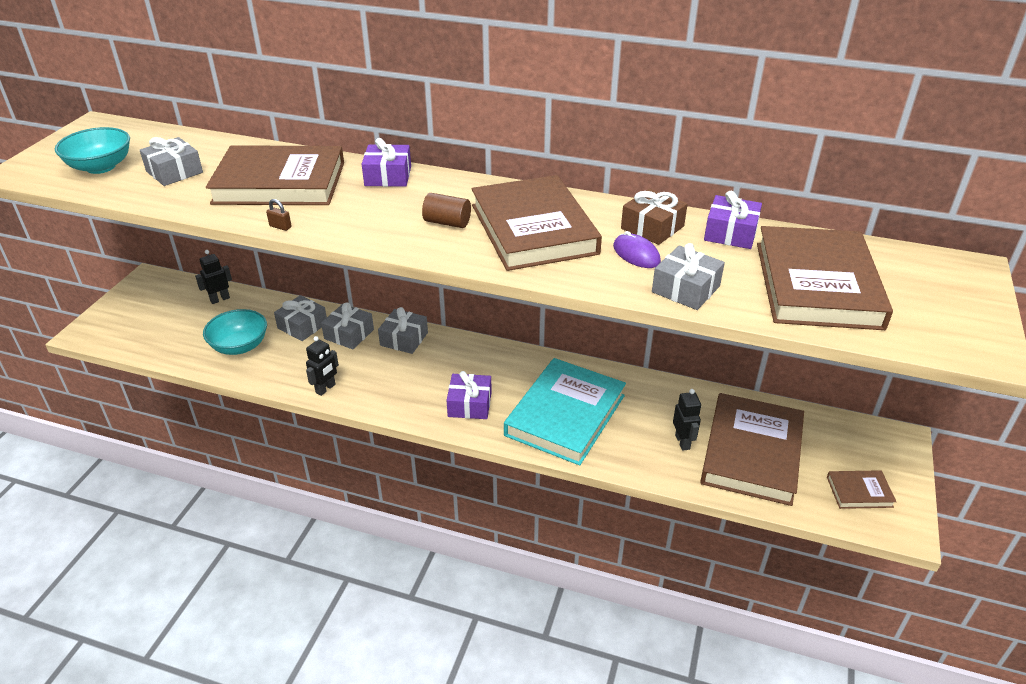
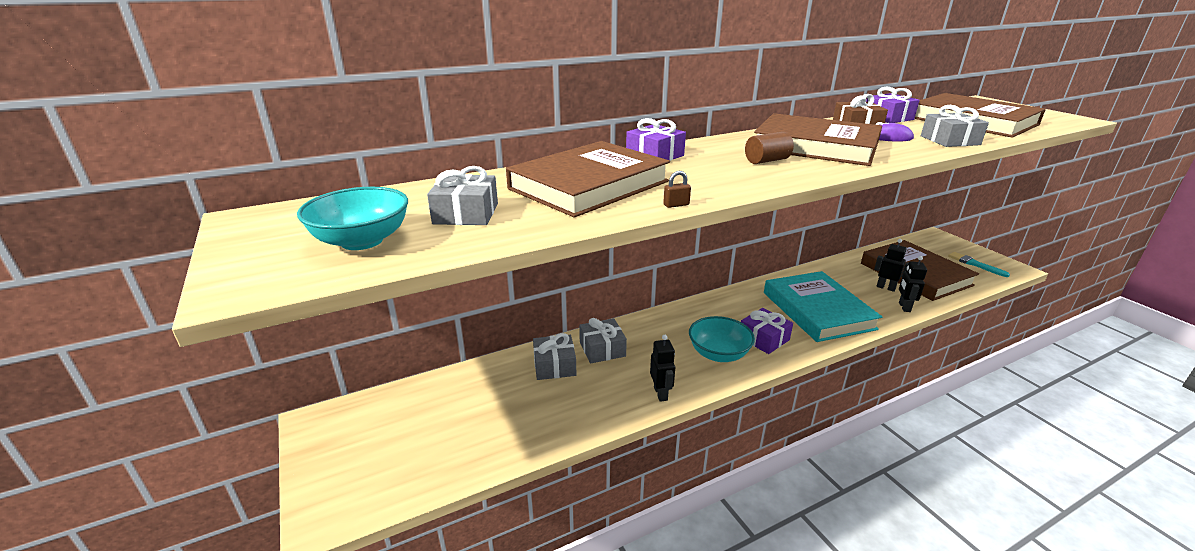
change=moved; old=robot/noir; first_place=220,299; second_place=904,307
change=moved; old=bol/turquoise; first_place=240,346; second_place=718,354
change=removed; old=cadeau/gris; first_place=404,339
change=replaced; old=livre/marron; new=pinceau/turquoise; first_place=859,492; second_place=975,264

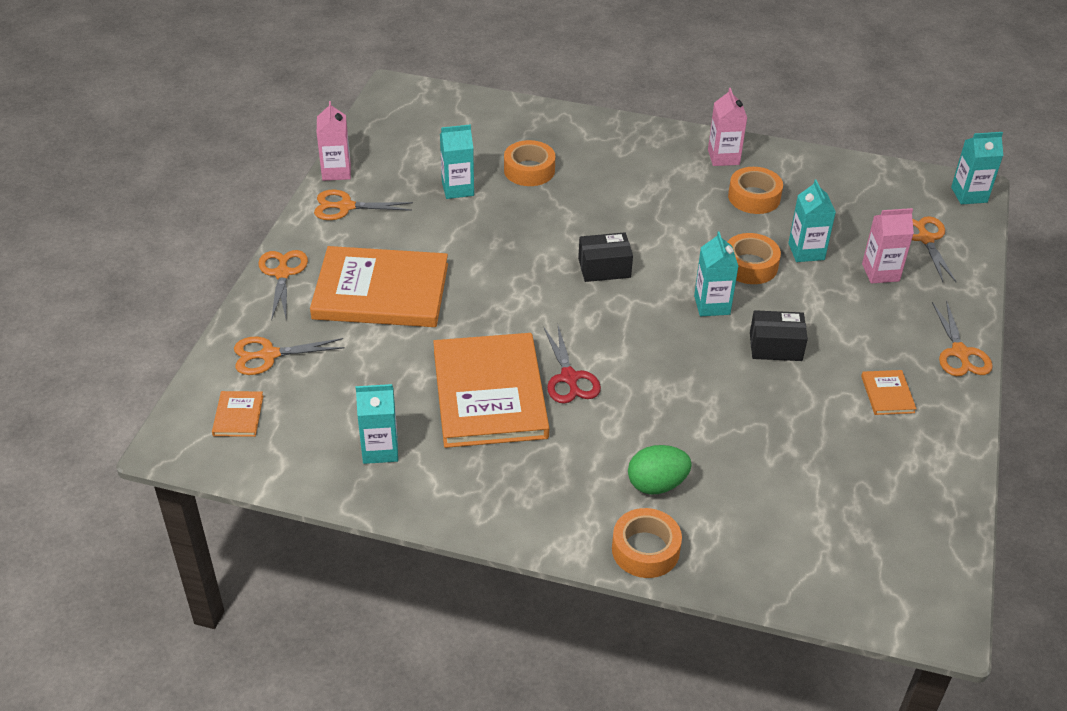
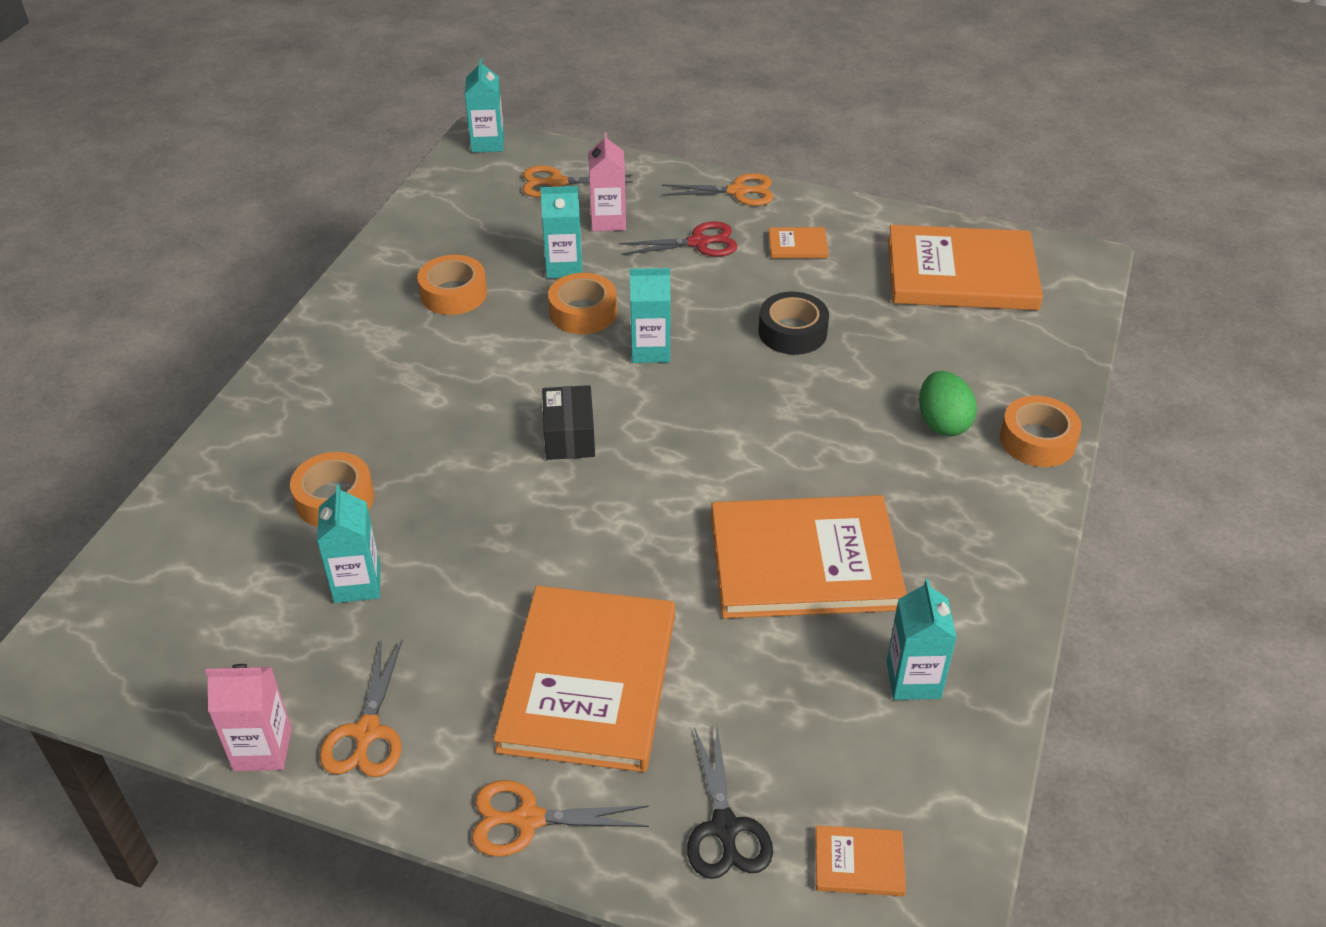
change=recoloured; old=ciseaux/orange; new=ciseaux/noir; first_place=269,355; second_place=725,827
change=moved; old=ciseaux/rouge; first_place=569,378; second_place=698,243
change=removed; old=brique de lait/rose; first_place=723,157
change=removed; old=boîte/noir; first_place=775,346
change=added; new=ruban adhésif/noir; second_place=792,332
change=added; new=livre/orange; second_place=961,273

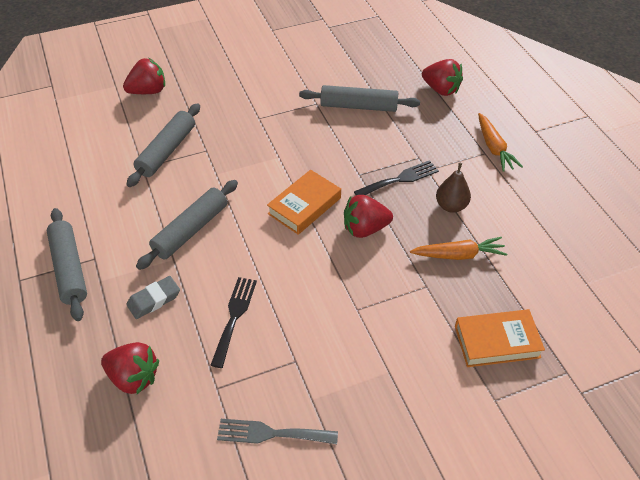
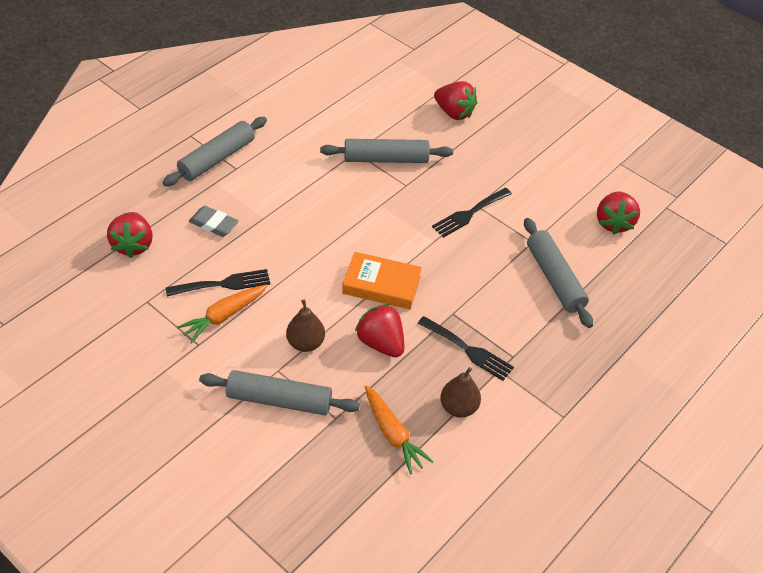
change=moved; old=rouleau à pâtisserie/gris; first_place=190,230; second_place=279,400
change=removed; old=fourchette/gris; first_place=271,433
change=moved; old=fraise/rouge; first_place=441,89; second_place=613,223
change=removed; old=livre/orange; first_place=497,342
change=moved; old=carotte/orange; first_place=494,148; second_place=224,316
change=added; new=poire/marron; second_place=305,343
change=added; new=fourchette/noir; second_place=469,214

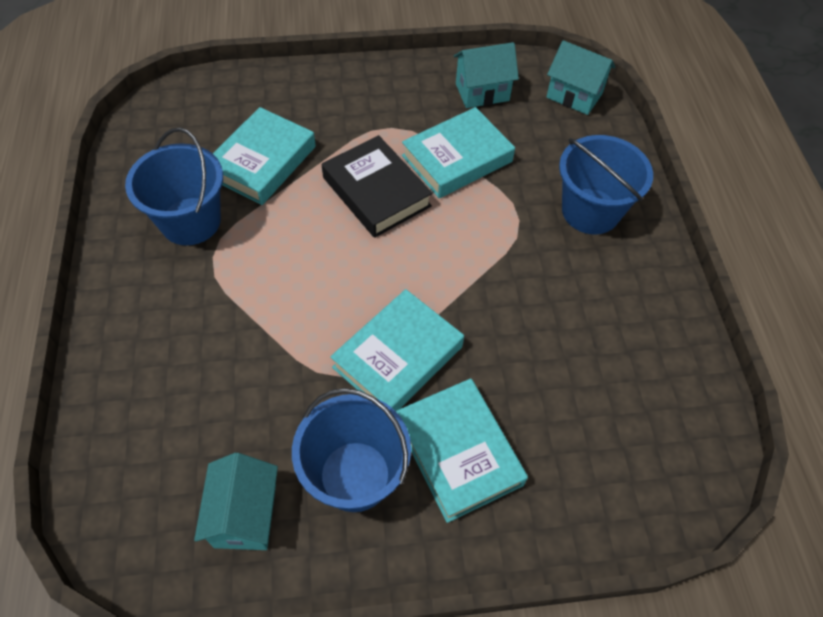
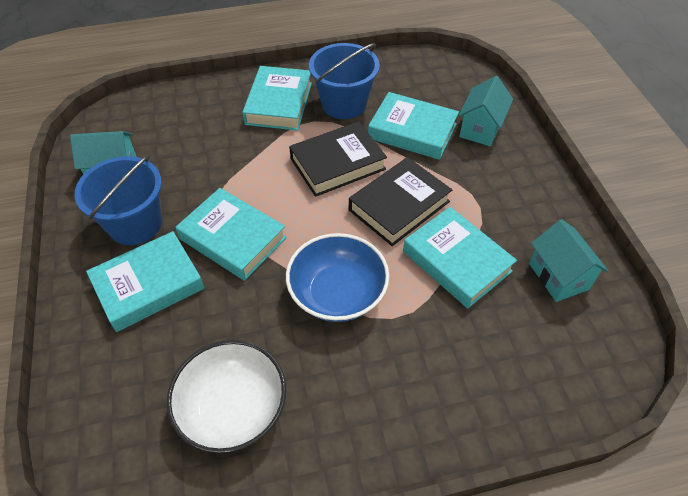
change=moved; old=maison/turquoise; first_place=574,95; second_place=480,129
change=removed; old=seau/bleu; first_place=590,211
change=added; new=bol/blanc; second_place=232,408
change=added; new=livre/turquoise; second_place=279,103
change=added; new=bol/bleu; second_place=337,293
change=added; new=livre/noir; second_place=337,164

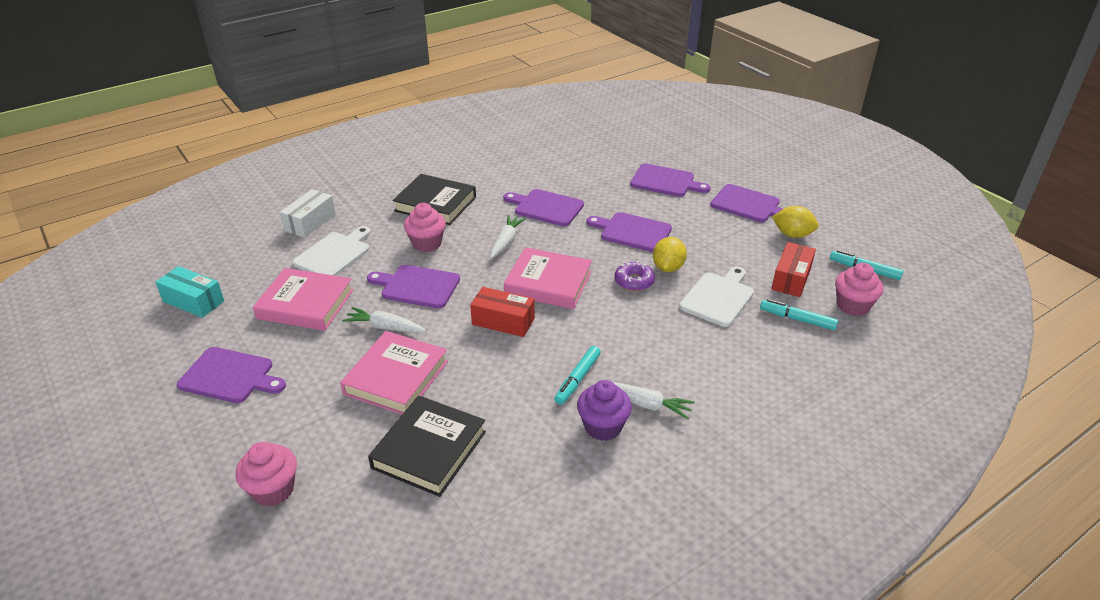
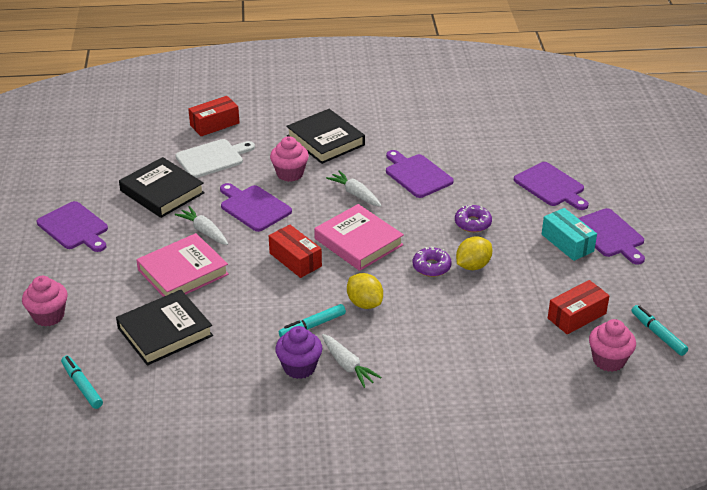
change=moved; old=boîte/turquoise; first_place=193,301; second_place=567,243
change=recoloured; old=livre/rose; new=livre/noir; first_place=305,304; second_place=162,192
change=recoloured; old=boîte/blanc; new=boîte/rouge; first_place=310,222; second_place=214,124
change=turned; old=carotte/blanc; first_place=506,241; second_place=355,194; degrees=-90
change=replaced; old=planche à découper/violet; new=beignet/violet; first_place=632,232; second_place=472,223
change=removed; old=planche à découper/blanc; first_place=718,297
change=moved; old=feutre/turquoise; first_place=797,319; second_place=82,386
change=moved; old=citron/jaune; first_place=792,234; second_place=364,303

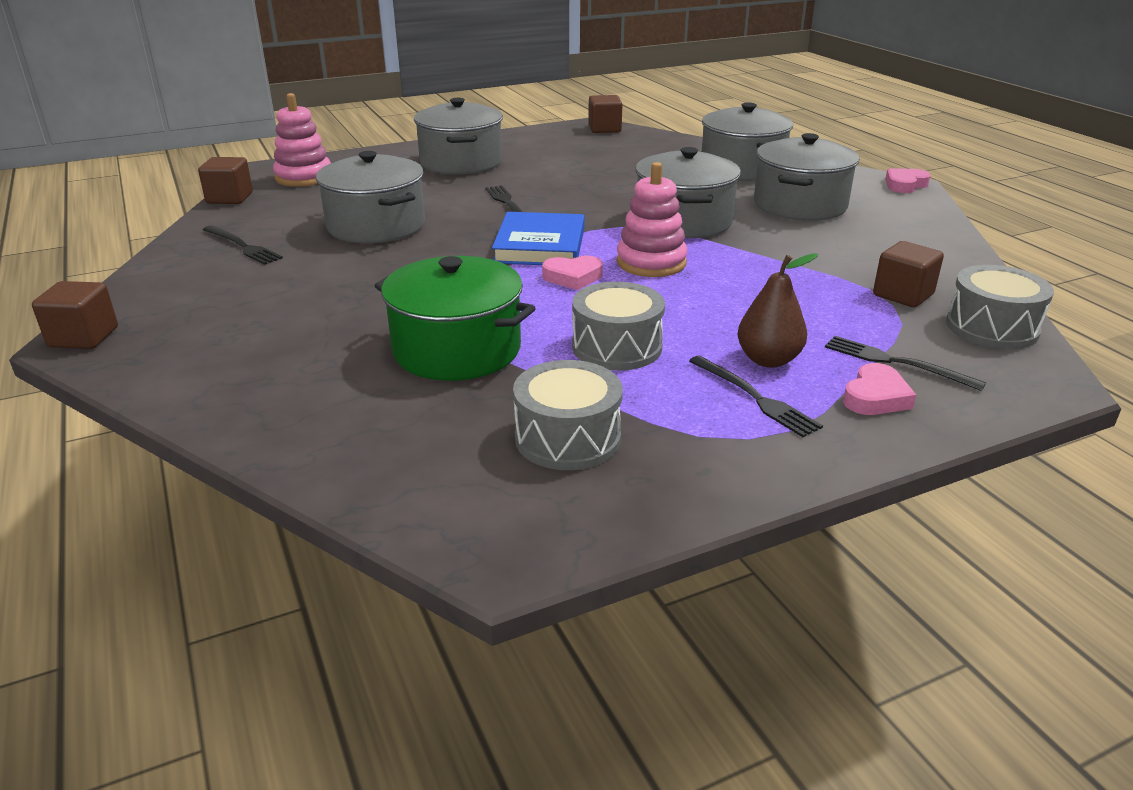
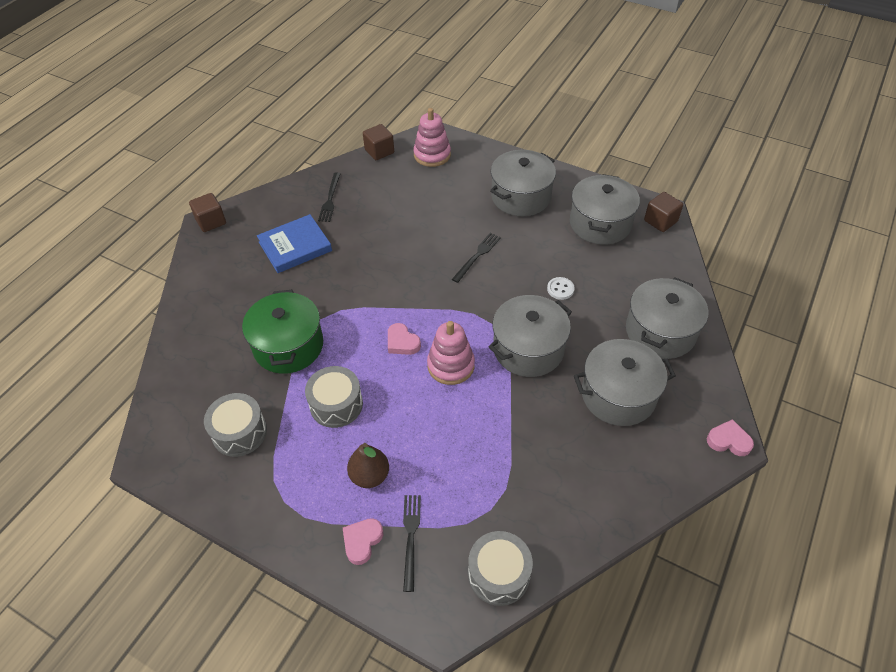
change=moved; old=marmite/gris; first_place=376,226; second_place=600,223
change=moved; old=livre/bleu; first_place=540,245; second_place=295,246
change=removed; old=fourchette/noir; first_place=755,398
change=turned; old=cœur/rose; first_place=875,397; second_place=362,541; degrees=120
change=removed; old=cube/marron; first_place=903,295
change=added; new=bouton/blanc; second_place=560,289

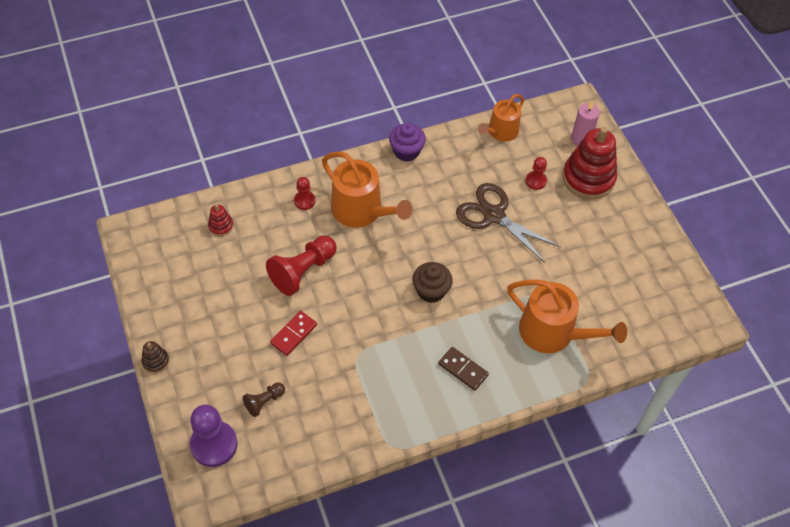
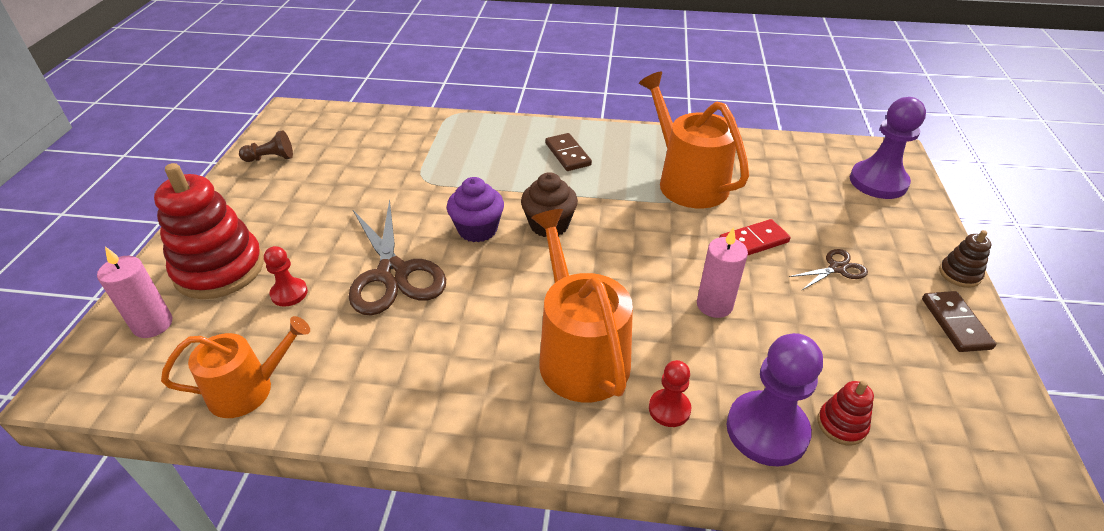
change=moved; old=pion/marron; first_place=264,402; second_place=270,158
change=replaced; old=pion/rouge; new=bougie/rose; first_place=303,271; second_place=714,305
change=moved; old=muffin/violet; first_place=406,151; second_place=477,229
change=moved; old=arrosoir/orange; first_place=553,333; second_place=687,181
change=added; new=pion/violet; second_place=767,430
change=added; new=ciseaux/marron; second_place=837,268
change=added; new=domino/marron; second_place=955,323

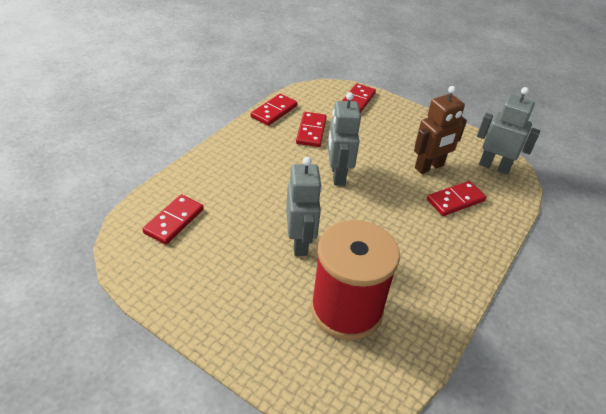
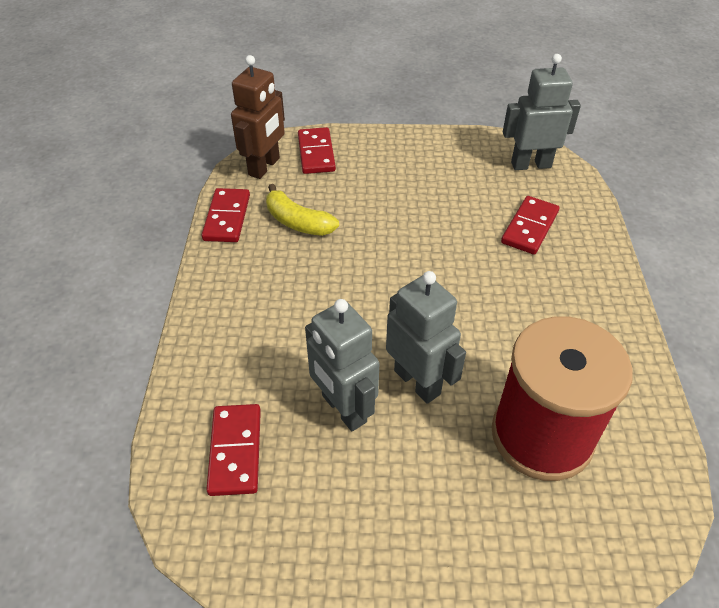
change=replaced; old=domino/rouge; new=banane/jaune; first_place=311,131; second_place=298,222
change=moved; old=robot/gris; first_place=337,175; second_place=343,409
change=moved; old=robot/marron; first_place=429,167; second_place=264,167

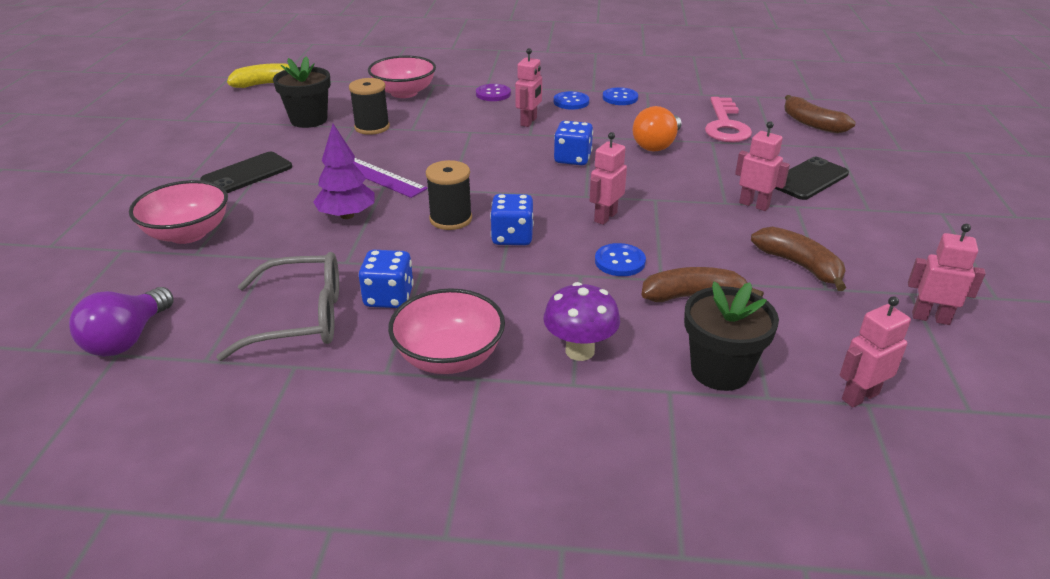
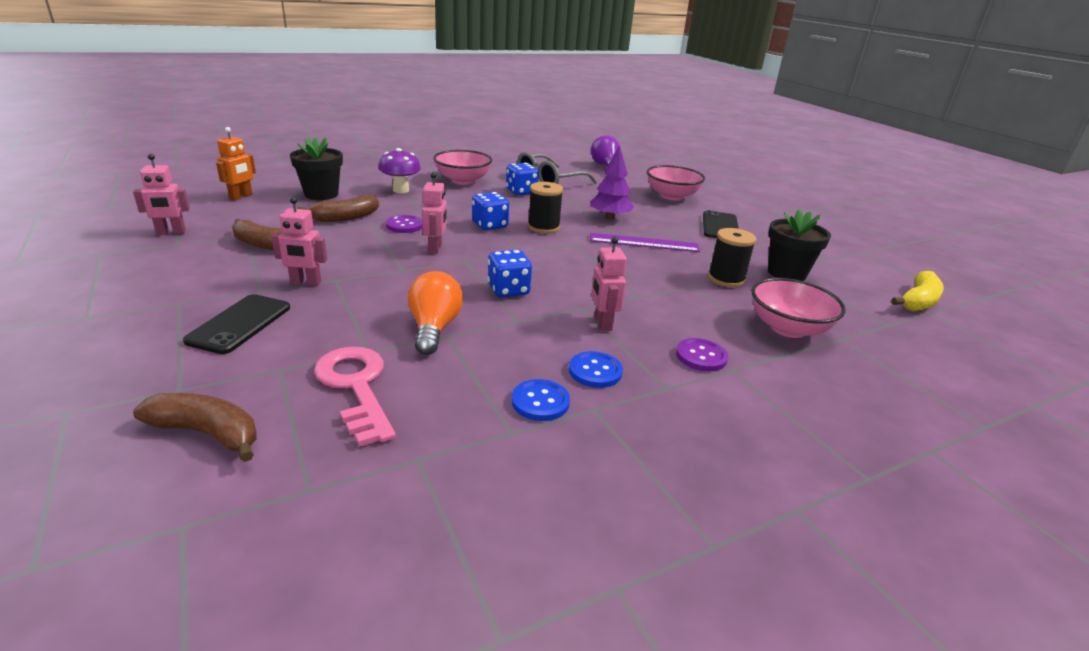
change=recoloured; old=bouton/bleu; new=bouton/violet; first_place=620,261; second_place=404,225
change=recoloured; old=robot/rose; new=robot/orange; first_place=859,396; second_place=241,197

